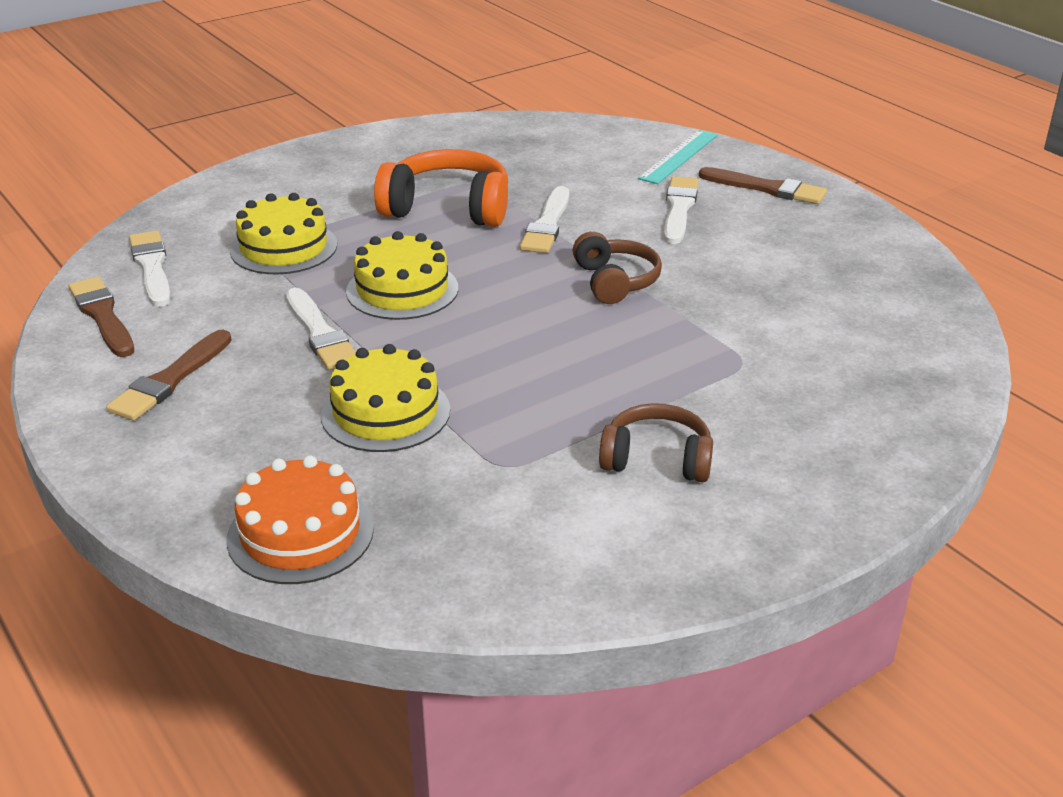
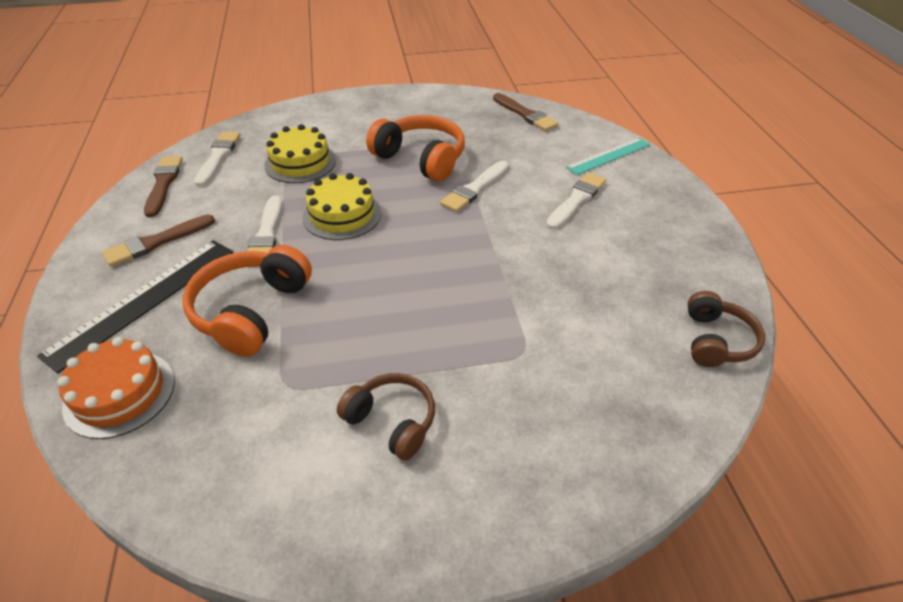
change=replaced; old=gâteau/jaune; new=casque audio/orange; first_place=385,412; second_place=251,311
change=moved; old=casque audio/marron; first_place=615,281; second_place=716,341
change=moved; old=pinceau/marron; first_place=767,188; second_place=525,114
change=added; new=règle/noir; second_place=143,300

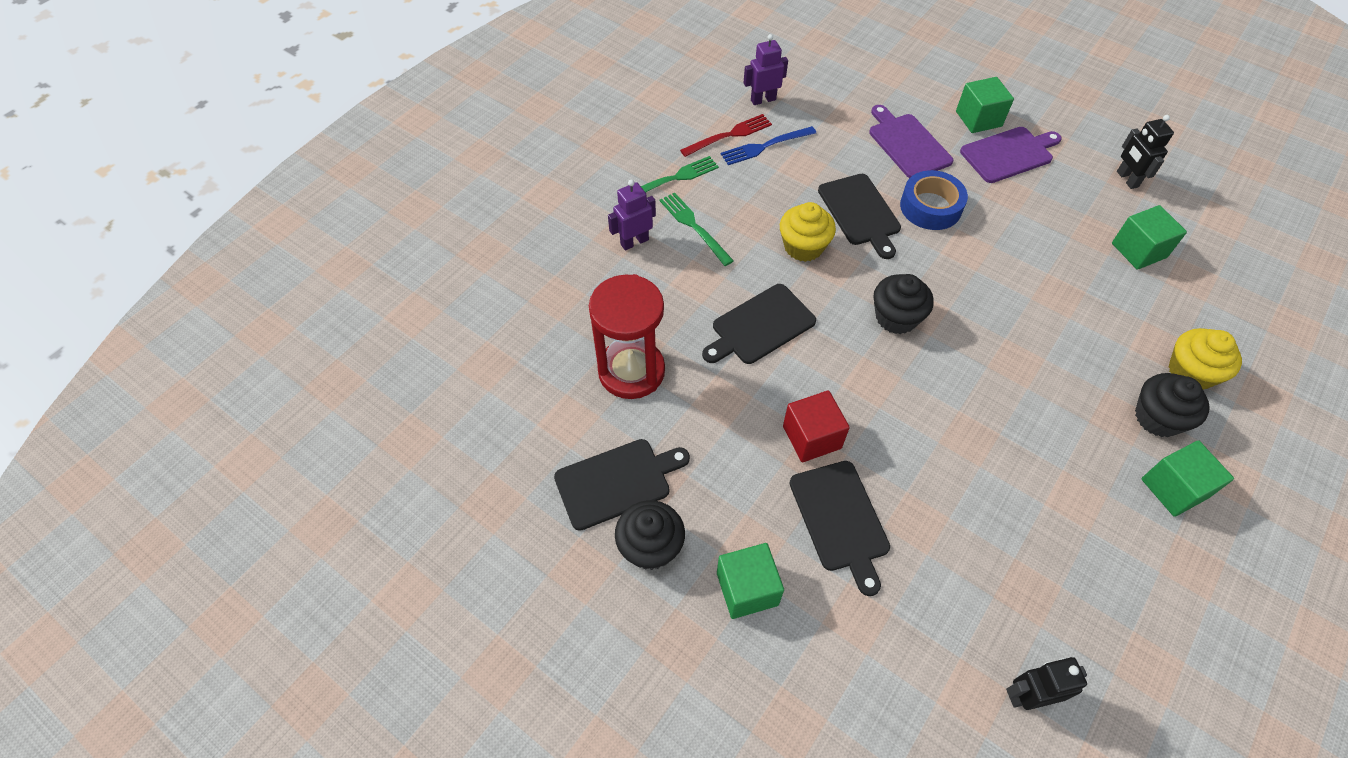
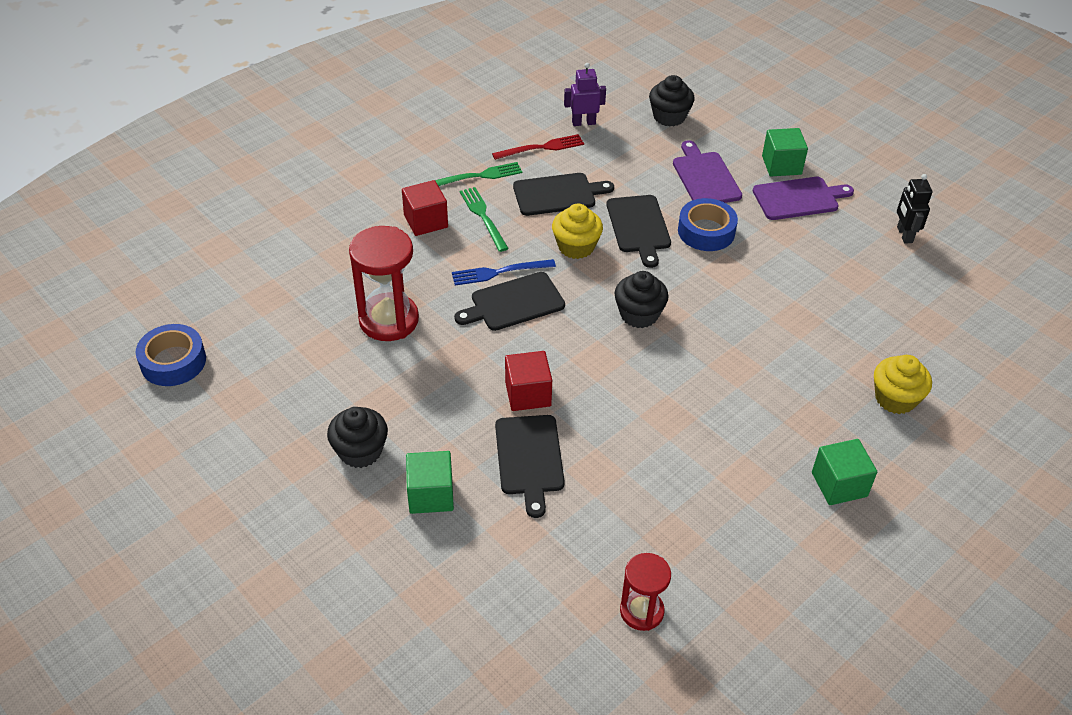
change=moved; old=planche à découper/noir; first_place=617,482; second_place=557,194
change=replaced; old=robot/violet; new=cube/rouge; first_place=634,242; second_place=426,221
change=moved; old=fourchette/bleu; first_place=764,147; second_place=498,272
change=replaced; old=robot/noir; new=sablier/rouge; first_place=1027,695; second_place=641,611
change=removed; old=cube/vert; first_place=1138,250
change=moved; old=muffin/noir; first_place=1157,418; second_place=669,116
change=added; new=ruban adhésif/bleu; second_place=173,361

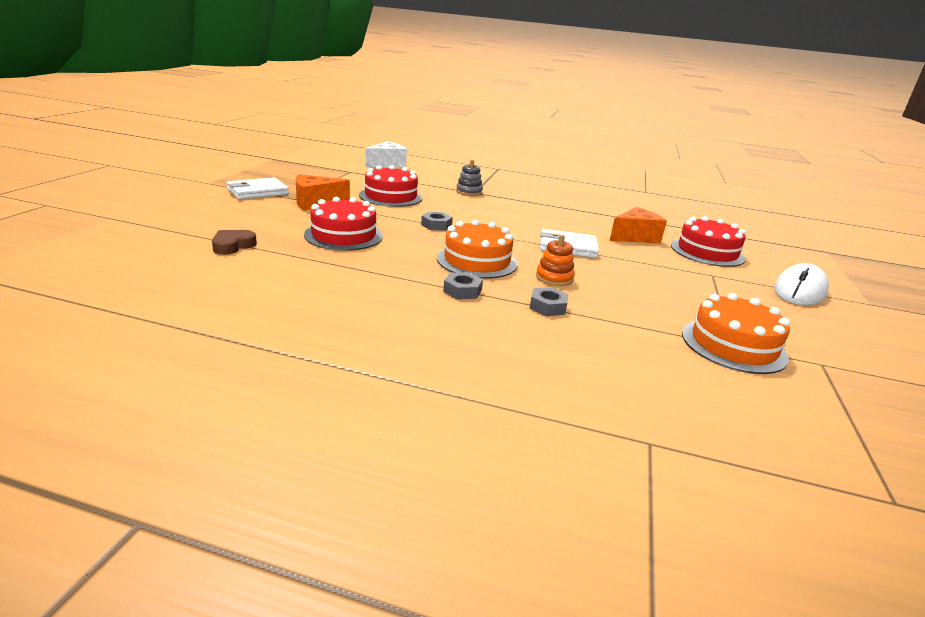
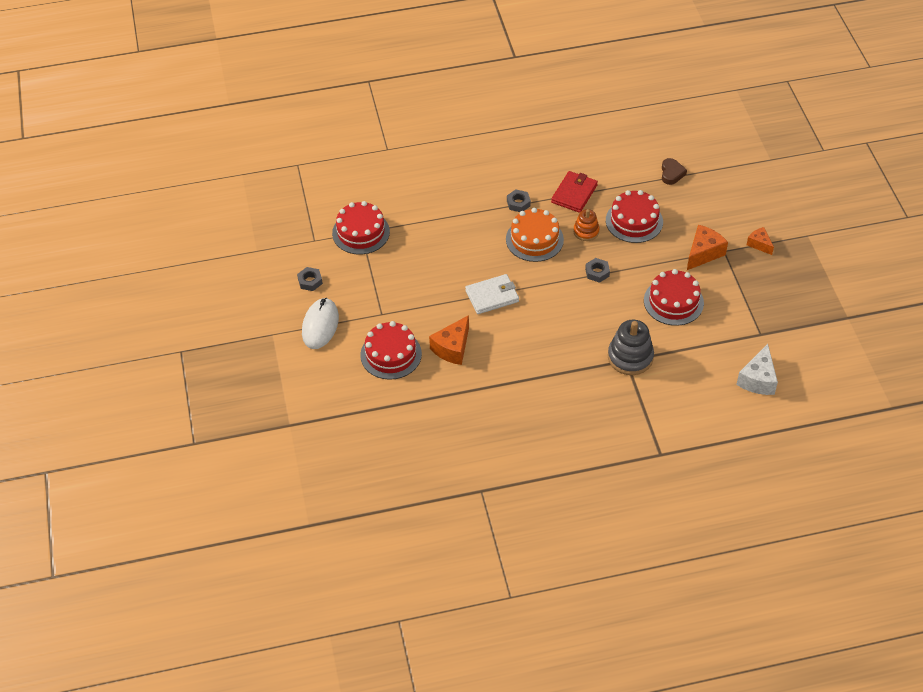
change=replaced; old=portefeuille/blanc; new=fromage/orange; first_place=257,192; second_place=759,244
change=resized; old=jouet à empiler/gris; first_place=469,192; second_place=630,357; factor=1.65
change=moved; old=écrou/gris; first_place=548,306; second_place=310,281
change=moved; old=jouet à empiler/orange; first_place=554,278; second_place=586,231
change=recoloured; old=gâteau/orange; new=gâteau/rouge; first_place=733,345; second_place=361,232
change=added; new=portefeuille/rouge; second_place=574,193

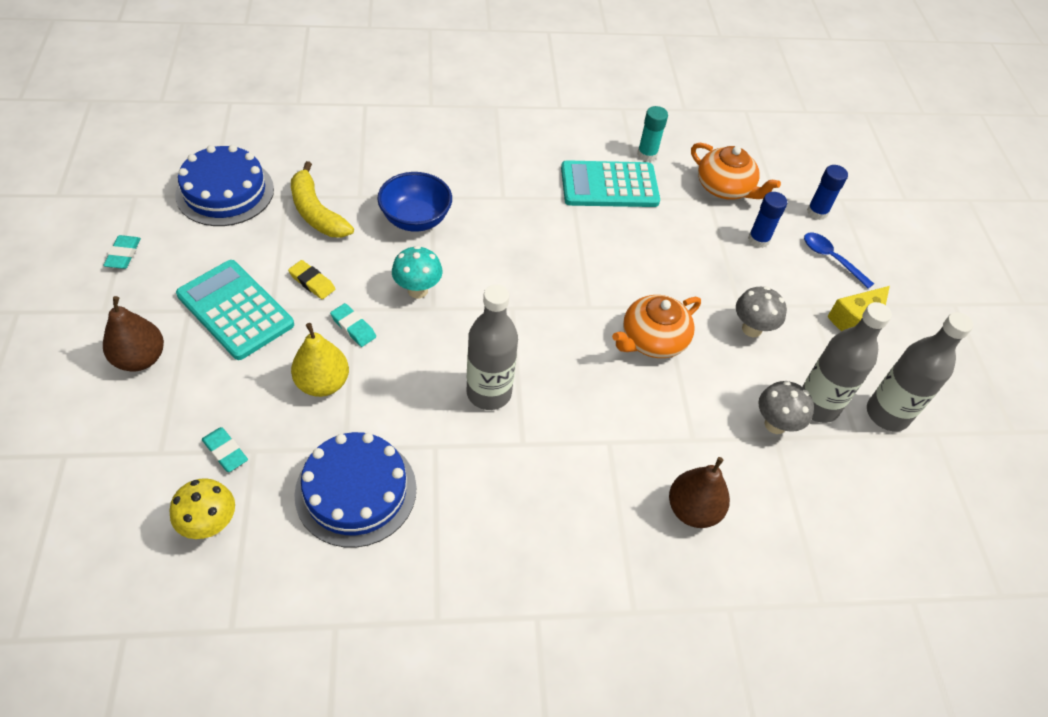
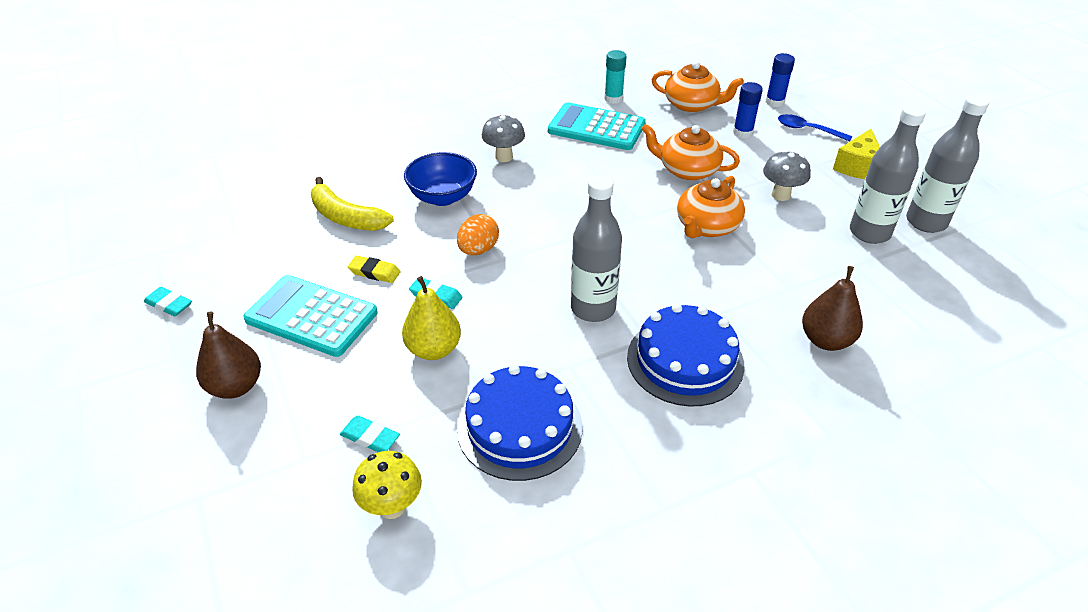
change=turned; old=gomme/turquoise; first_place=123,254; second_place=169,304; degrees=-45
change=moved; old=gâteau/bleu; first_place=225,192; second_place=685,360
change=replaced; old=champignon/turquoise; new=œuf/orange; first_place=417,290; second_place=478,250
change=turned; old=calculatrice/turquoise; first_place=609,185; second_place=596,128; degrees=45
change=moved; old=champignon/gris; first_place=775,424; second_place=504,157
change=added; new=théière/orange; second_place=687,170

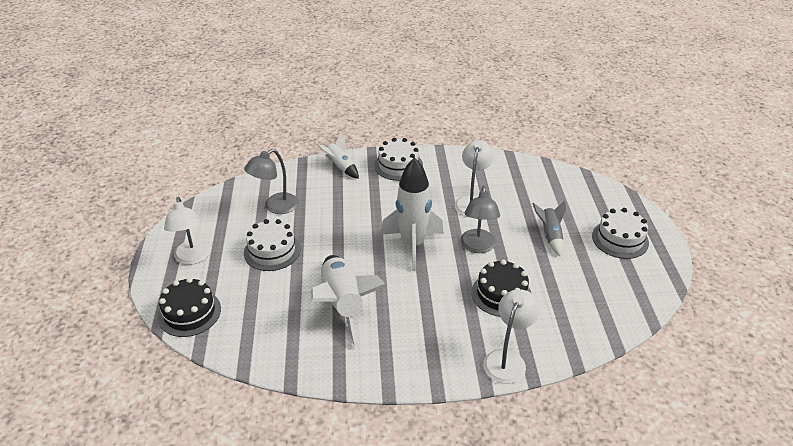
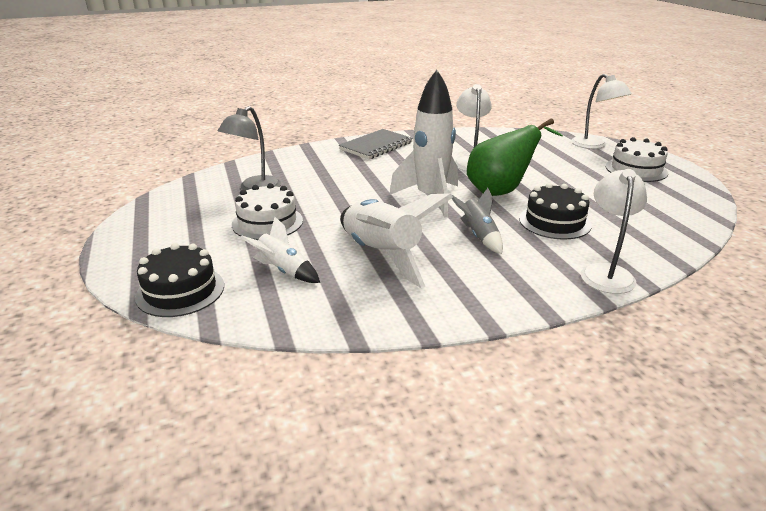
change=moved; old=lampe/blanc; first_place=193,258; second_place=594,145
change=moved; old=fusée/blanc; first_place=340,167; second_place=283,270
change=replaced; old=gâteau/blanc; new=carnet/gris; first_place=398,165; second_place=376,146
change=replaced; old=lampe/gris; new=poire/vert; first_place=478,247; second_place=501,191
change=moved; old=fusée/gris; first_place=550,236; second_place=478,236

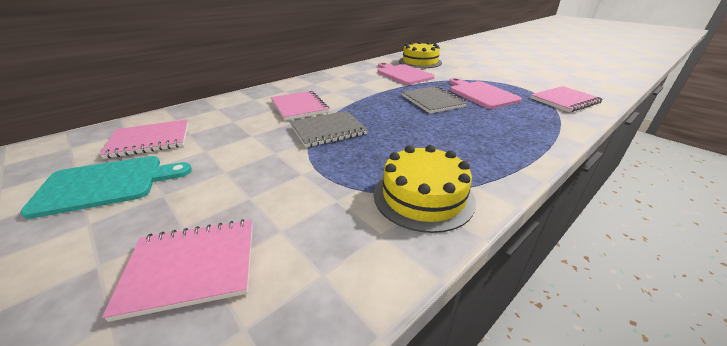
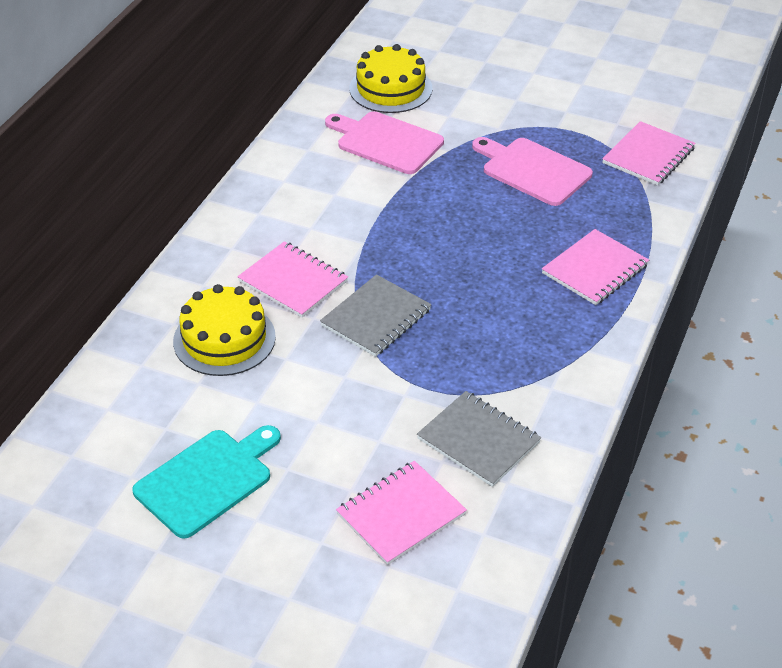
change=moved; old=carnet/rose; first_place=150,140; second_place=595,269
change=moved; old=gâteau/jaune; first_place=423,196; second_place=224,339
change=moved; old=carnet/gris; first_place=432,101; second_place=478,441

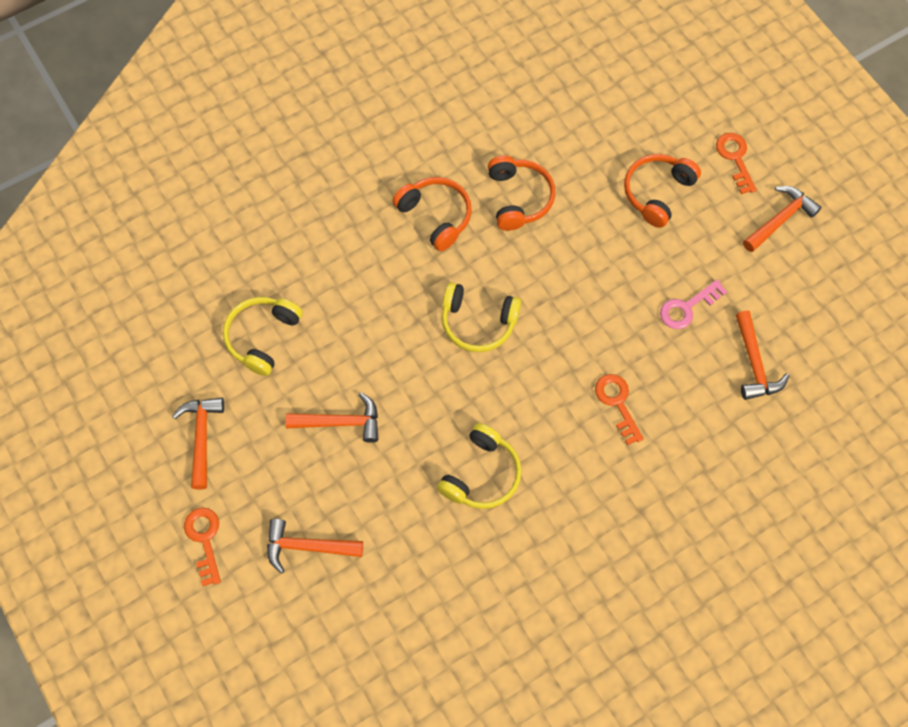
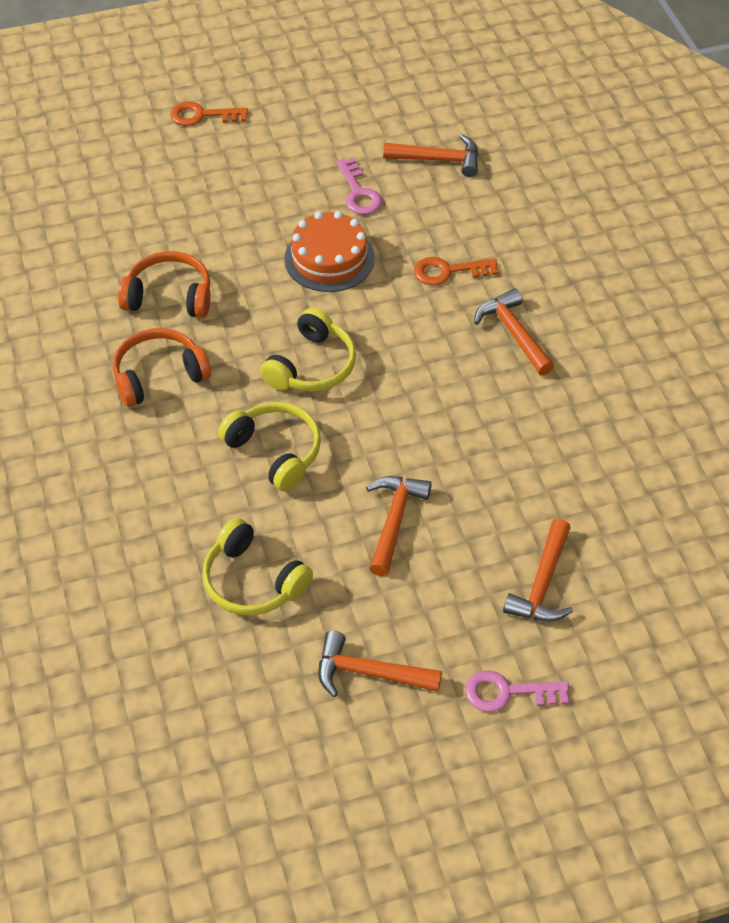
change=recoloured; old=clé/orange; new=clé/rose; first_place=204,540; second_place=508,692
change=moved; old=casque audio/jaune; first_place=481,474; second_place=275,451
change=removed; old=casque audio/orange; first_place=657,193
change=moved; old=marteau/orange; first_place=780,219; second_place=513,333
change=added; new=gâteau/orange; second_place=329,258

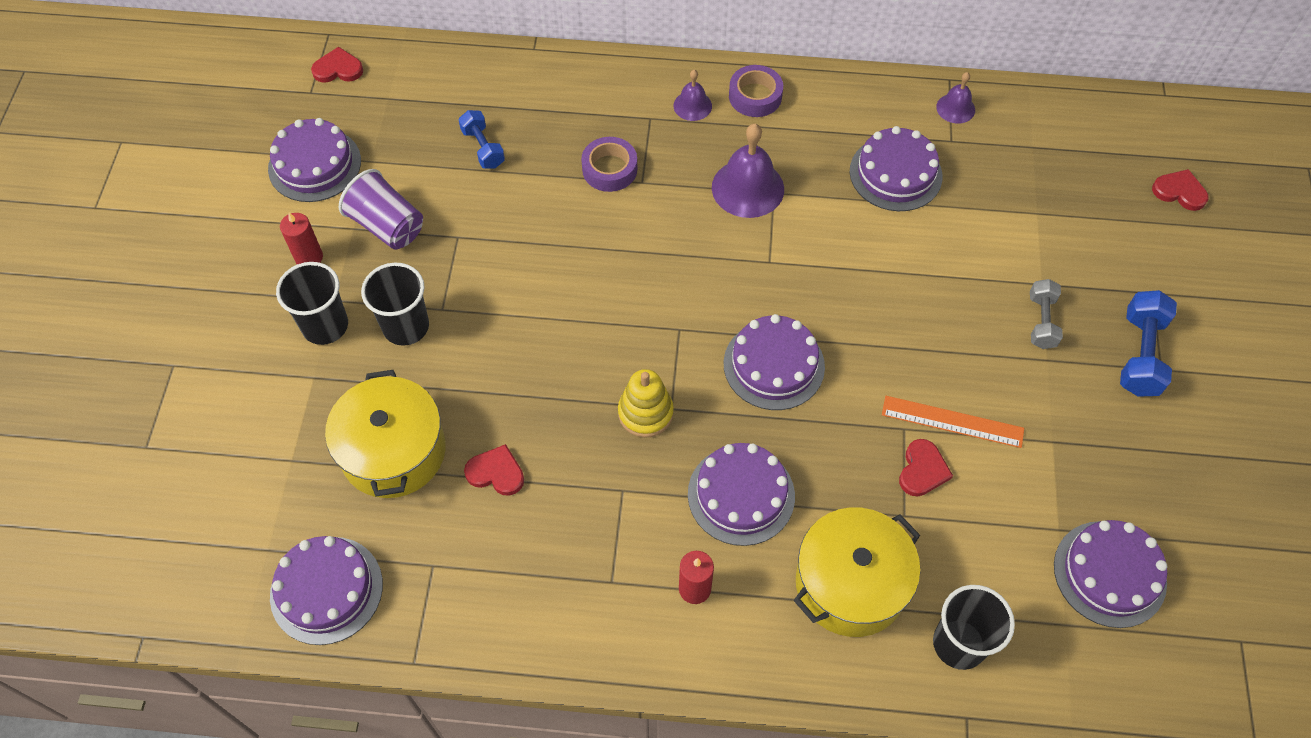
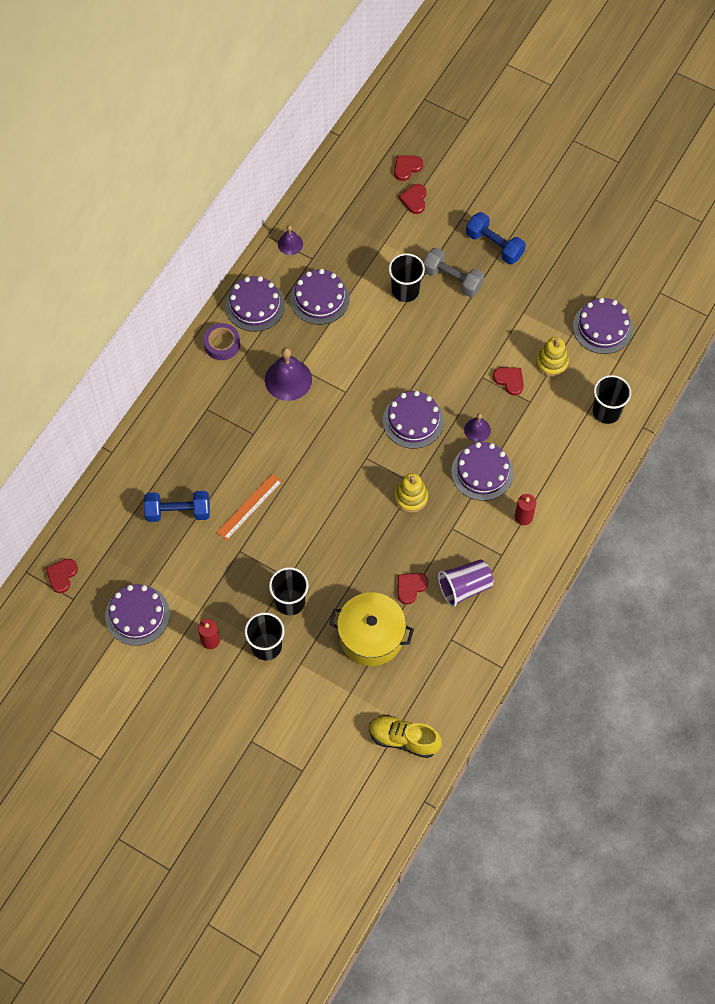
change=moved; old=gâteau/violet; first_place=326,590; second_place=255,305
change=moved; old=gobelet/violet; first_place=387,226; second_place=464,587
change=resized; old=haltère/bleu; first_place=483,148; second_place=178,512; factor=1.51
change=removed; old=ruban adhésif/violet; first_place=609,169
change=moved; old=cloche/violet; first_place=692,105; second_place=477,430
change=removed; old=marmite/jaune; first_place=850,584
change=moved; old=règle/orange; first_place=952,422; second_place=249,507
change=resized; old=haltère/gris; first_place=1041,321; second_place=452,279; factor=1.51
change=added; new=chaussure/jaune; second_place=403,739
change=added; new=gobelet/noir; second_place=405,291
change=added; new=cœur/rouge; second_place=414,199
change=added; new=jouet à empiler/jaune; second_place=551,363

